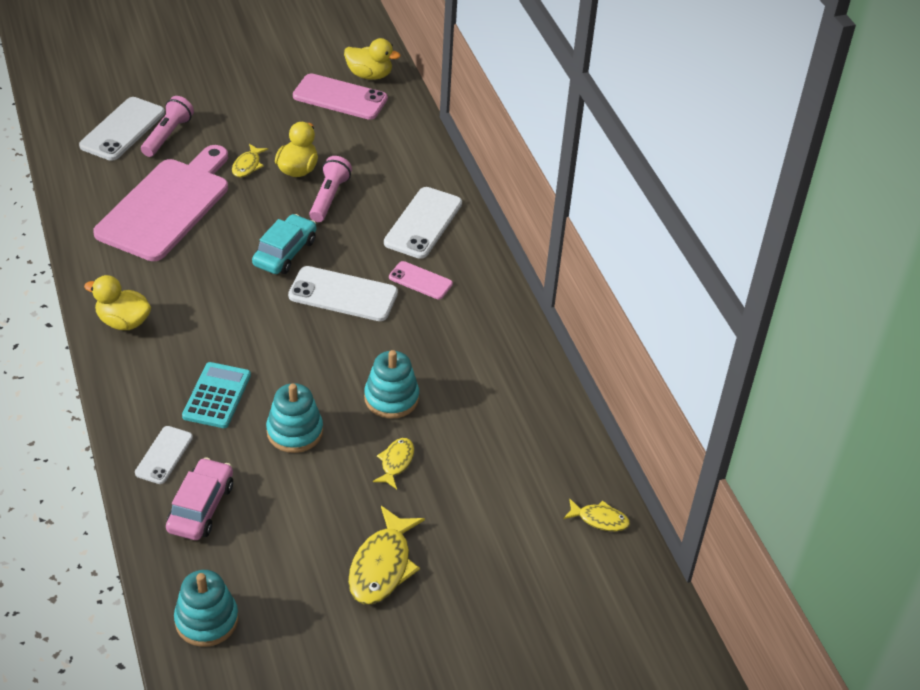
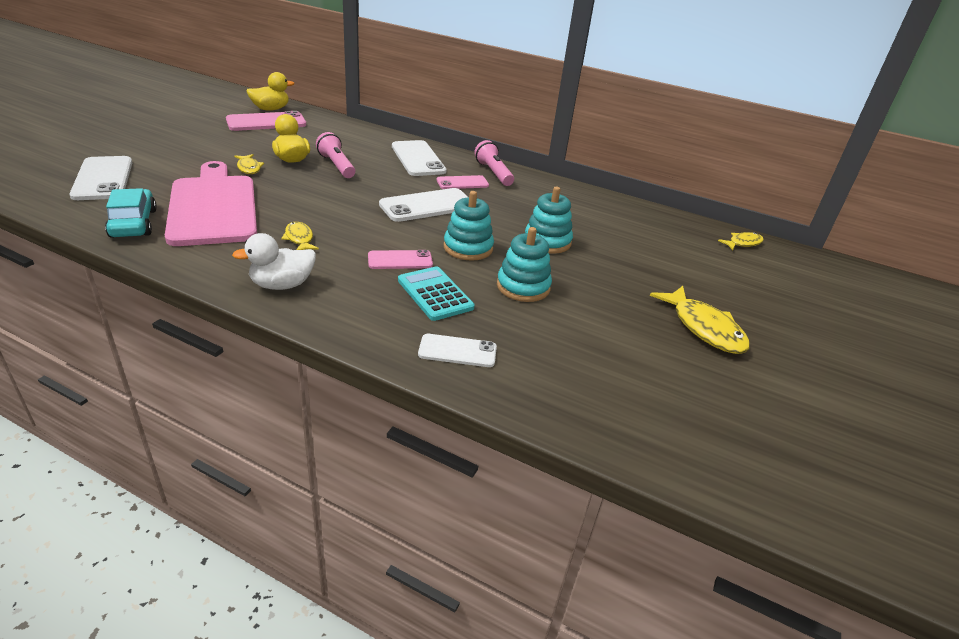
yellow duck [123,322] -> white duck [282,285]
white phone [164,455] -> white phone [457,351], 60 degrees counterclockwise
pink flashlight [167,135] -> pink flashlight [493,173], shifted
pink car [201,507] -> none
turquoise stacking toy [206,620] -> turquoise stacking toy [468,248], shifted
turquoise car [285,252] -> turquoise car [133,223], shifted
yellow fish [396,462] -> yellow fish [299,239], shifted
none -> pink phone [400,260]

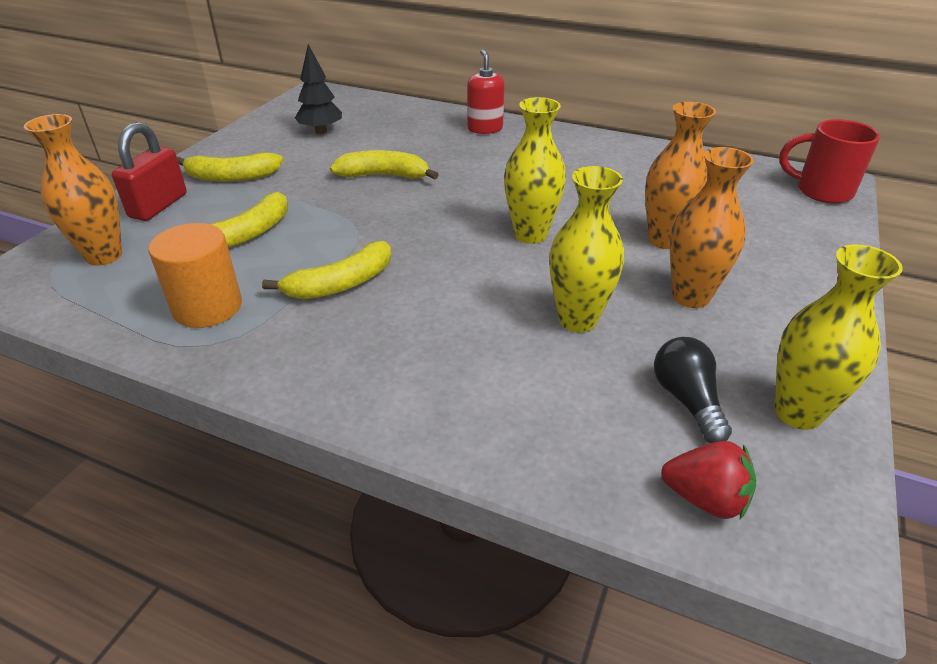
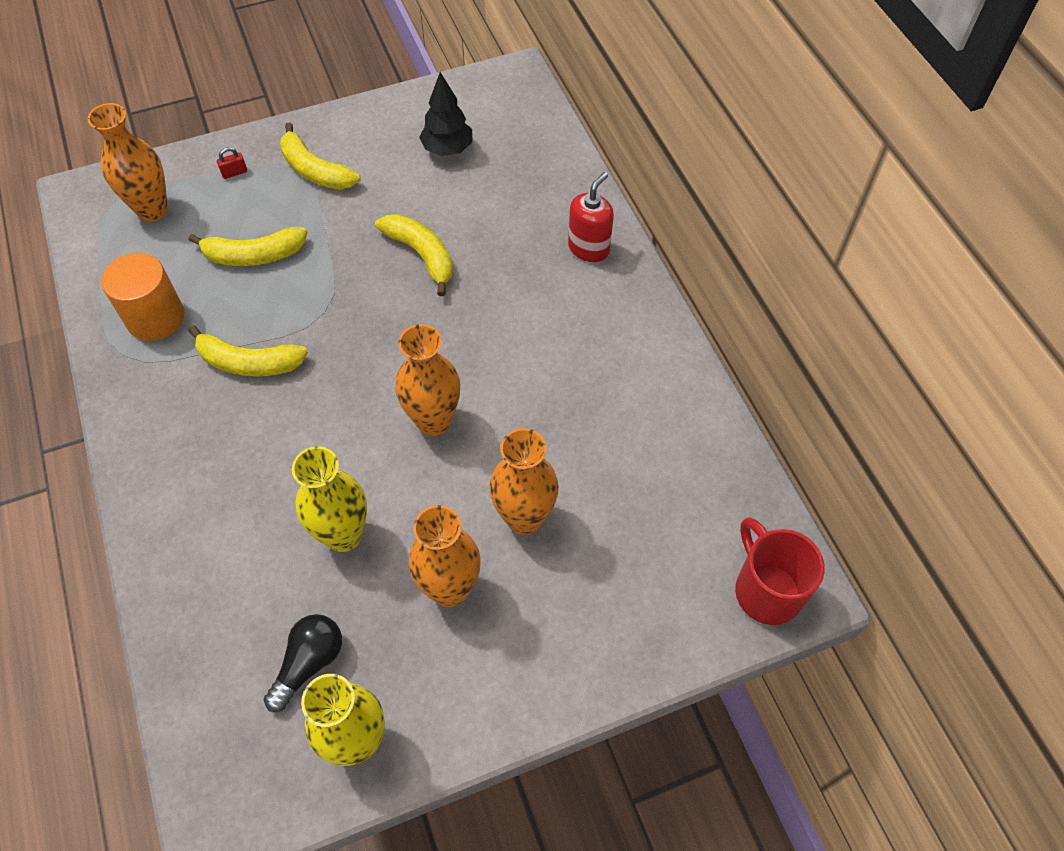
red padlock [158,206] -> red padlock [234,173], x0.41
yellow vase [530,234] -> orange vase [434,421]
red strawberry [705,499] -> none

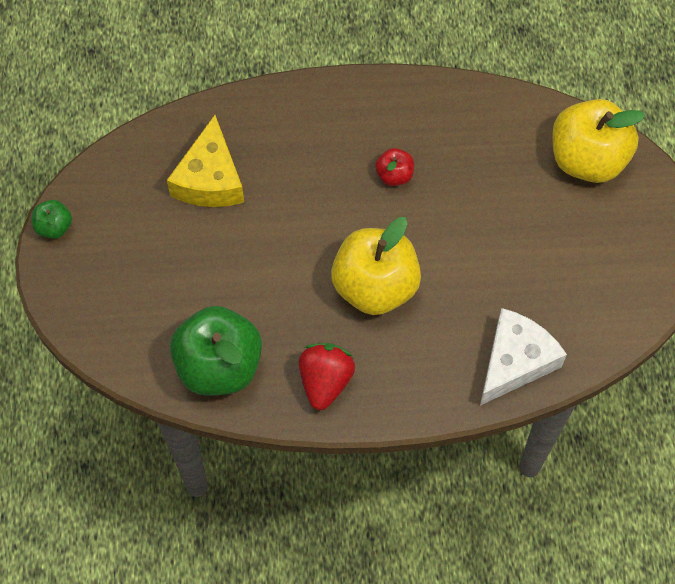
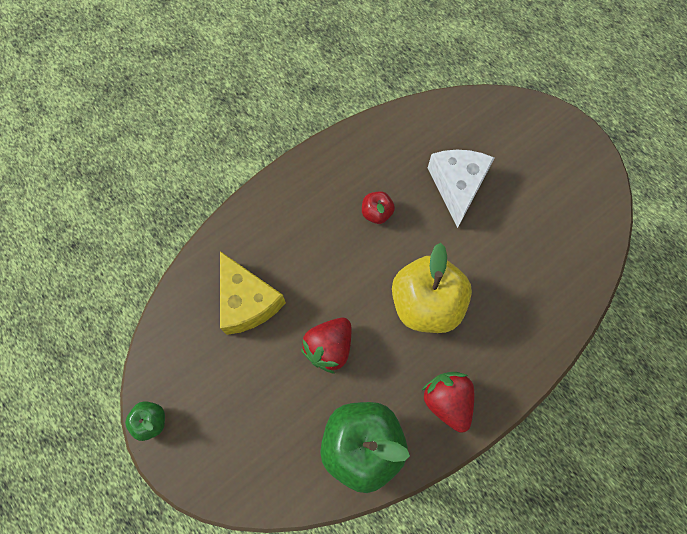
white cheese [515,361] -> white cheese [457,186], shifted
yellow apple [587,159] -> none
none -> red strawberry [329,348]

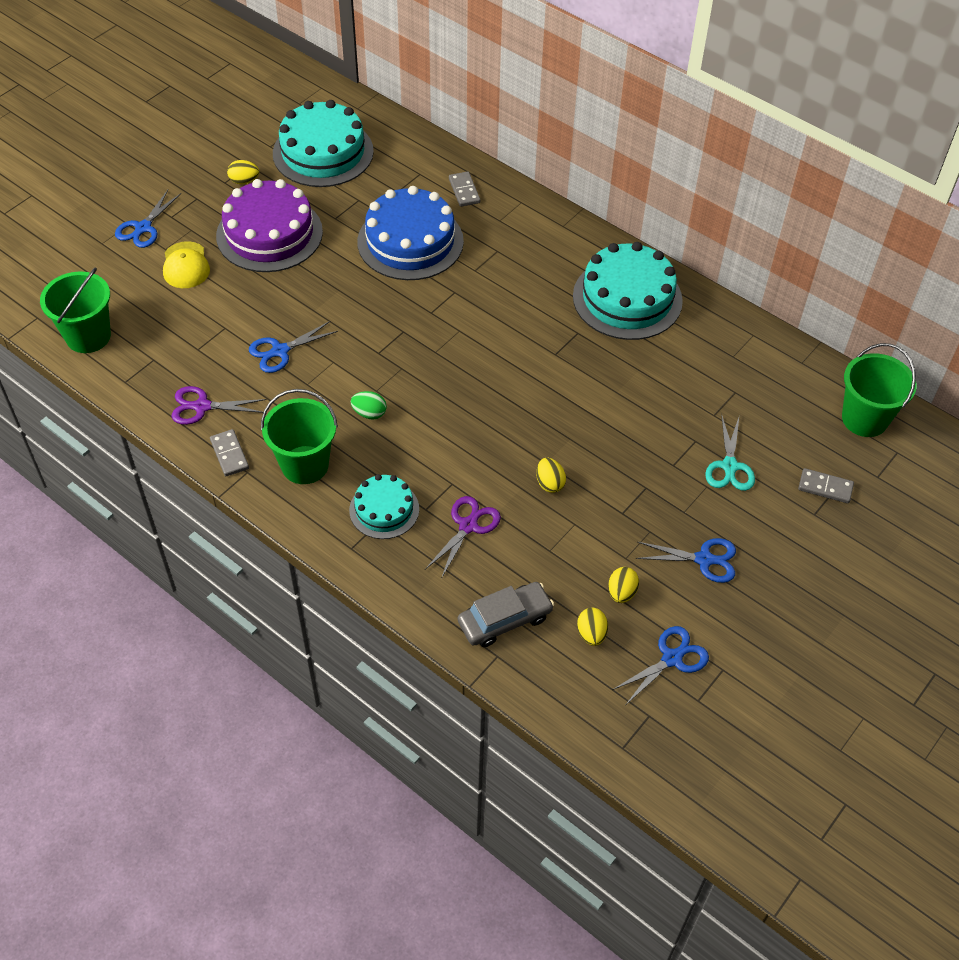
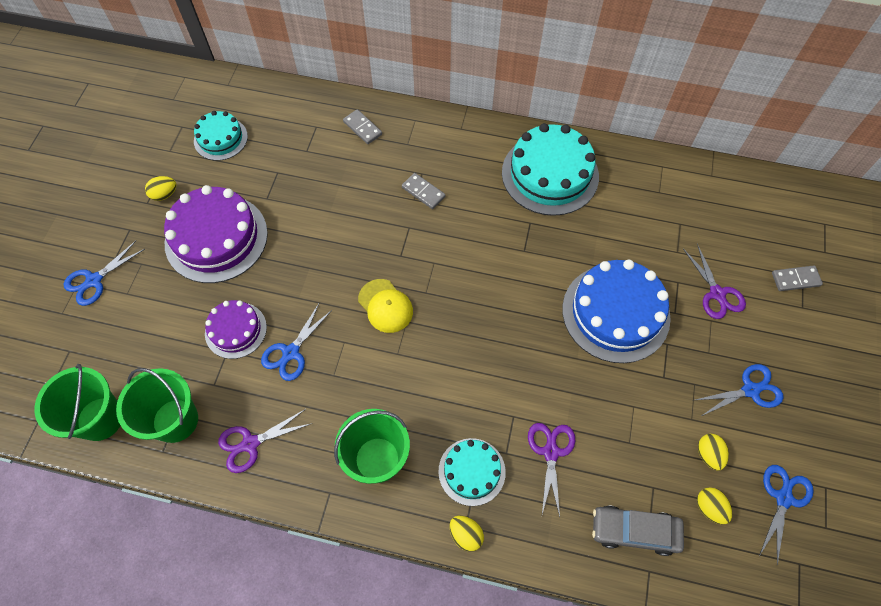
blue scissors [143,228] -> blue scissors [94,280], 45 degrees clockwise
yellow cap [186,265] -> yellow cap [385,306], shifted
grey domino [229,454] -> grey domino [423,192], shifted
turquoise cake [323,152] -> turquoise cake [220,138], x0.57
green egg [369,413] -> none
blue cake [410,241] -> blue cake [615,313], shifted
grey car [505,620] -> grey car [634,531], 120 degrees counterclockwise
yellow egg [549,483] -> yellow egg [465,535], shifted
turquoise scissors [729,466] -> purple scissors [717,293]
green bucket [864,419] -> green bucket [175,420], shifted
none -> purple cake [236,330]

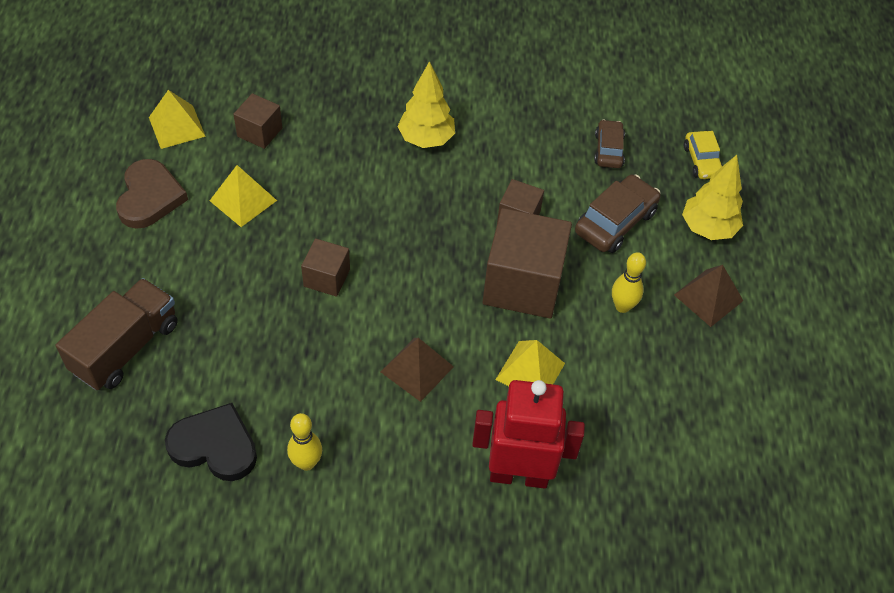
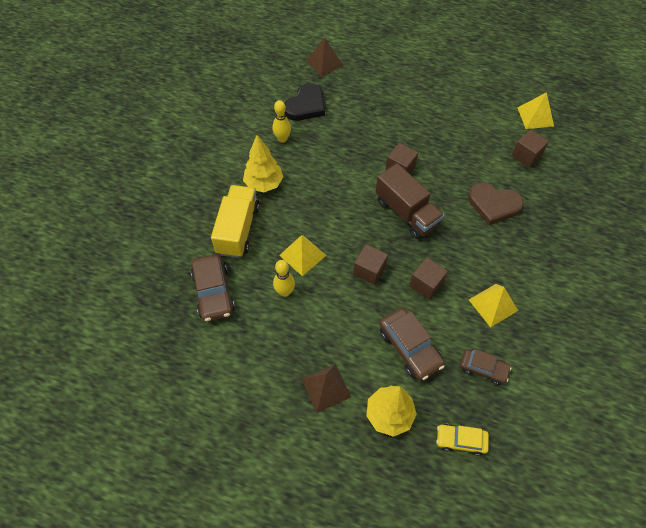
brown truck [126,348] -> brown truck [406,213], shifted
brown heart [150,197] -> brown heart [493,205], shifted
yellow pyramid [243,200] -> yellow pyramid [493,305], shifted
brown pyramid [417,369] -> brown pyramid [324,63], shifted
yellow tree [426,139] -> yellow tree [264,184], shifted
red robot [519,474] -> yellow truck [238,229]
brown cube [523,284] -> brown cube [369,270], x0.51
yellow bowling pin [622,306] -> yellow bowling pin [285,292], shifted
none -> brown car [213,292]

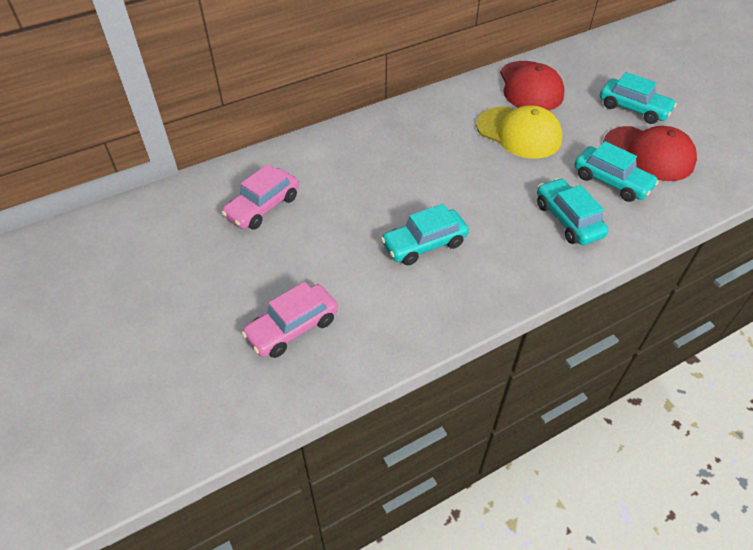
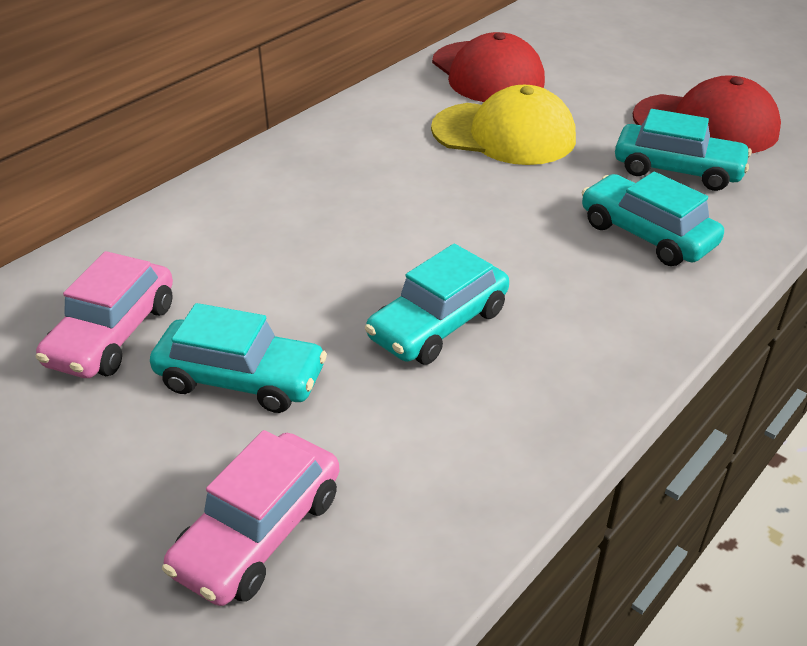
turquoise car [633,108] -> turquoise car [241,378], shifted

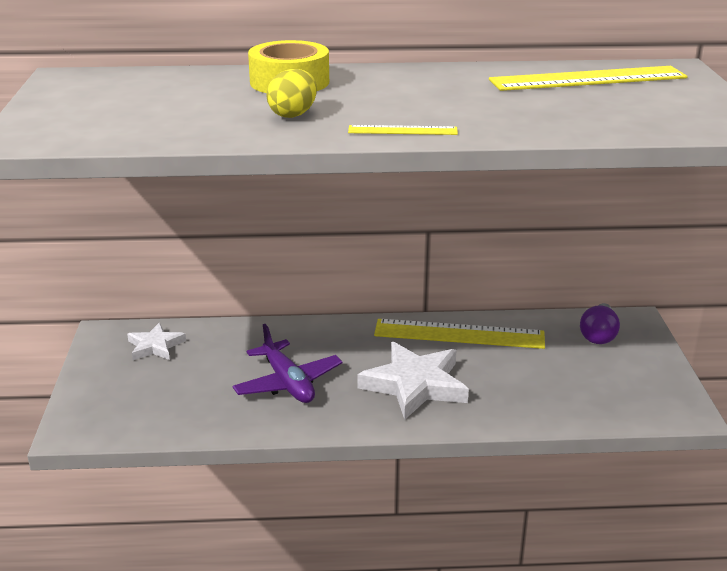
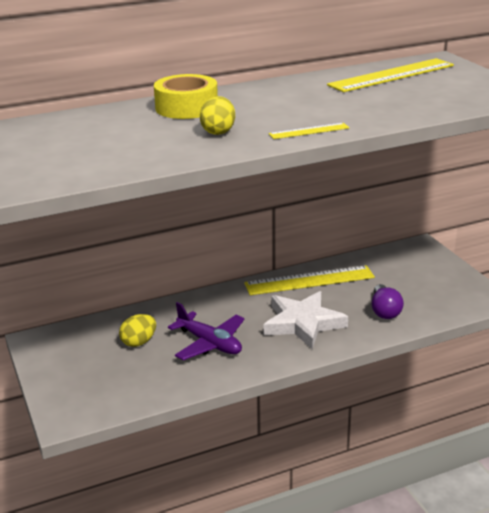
white star [155,346] -> none
purple light bulb [598,335] -> purple light bulb [384,311], shifted
none -> yellow egg [139,342]

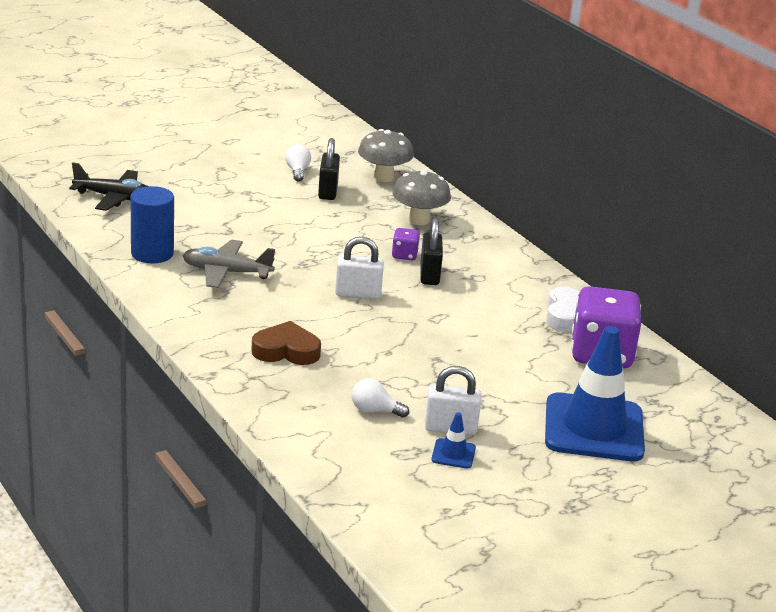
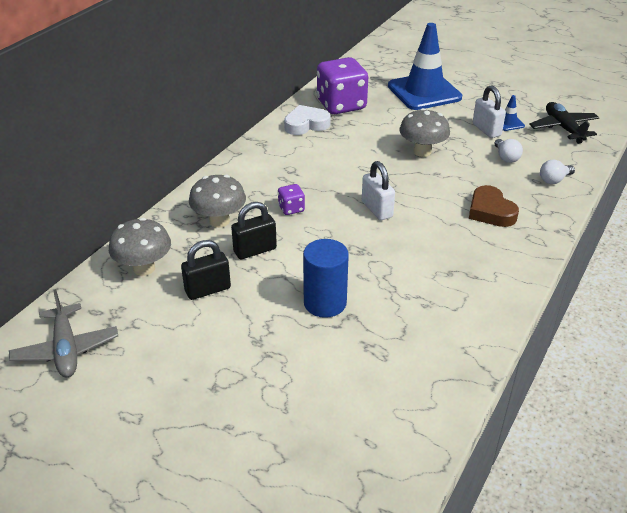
black plane [115,198] -> black plane [563,128], shifted
blue cylinder [152,254] -> blue cylinder [325,303], shifted
grey plane [226,272] -> grey plane [66,349], shifted
white light bulb [297,171] -> white light bulb [554,180], shifted
black padlock [429,275] -> black padlock [255,250], shifted
none -> grey mushroom [422,152]

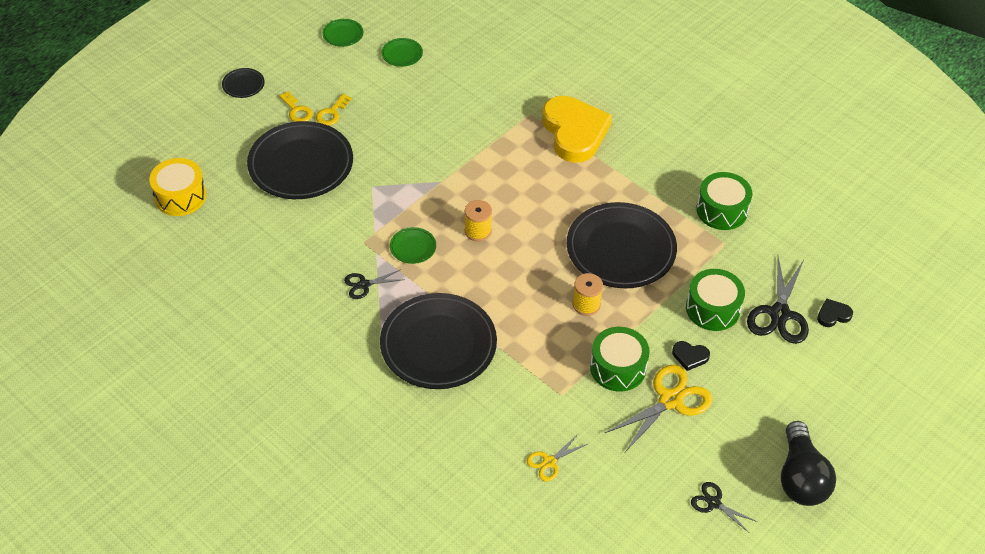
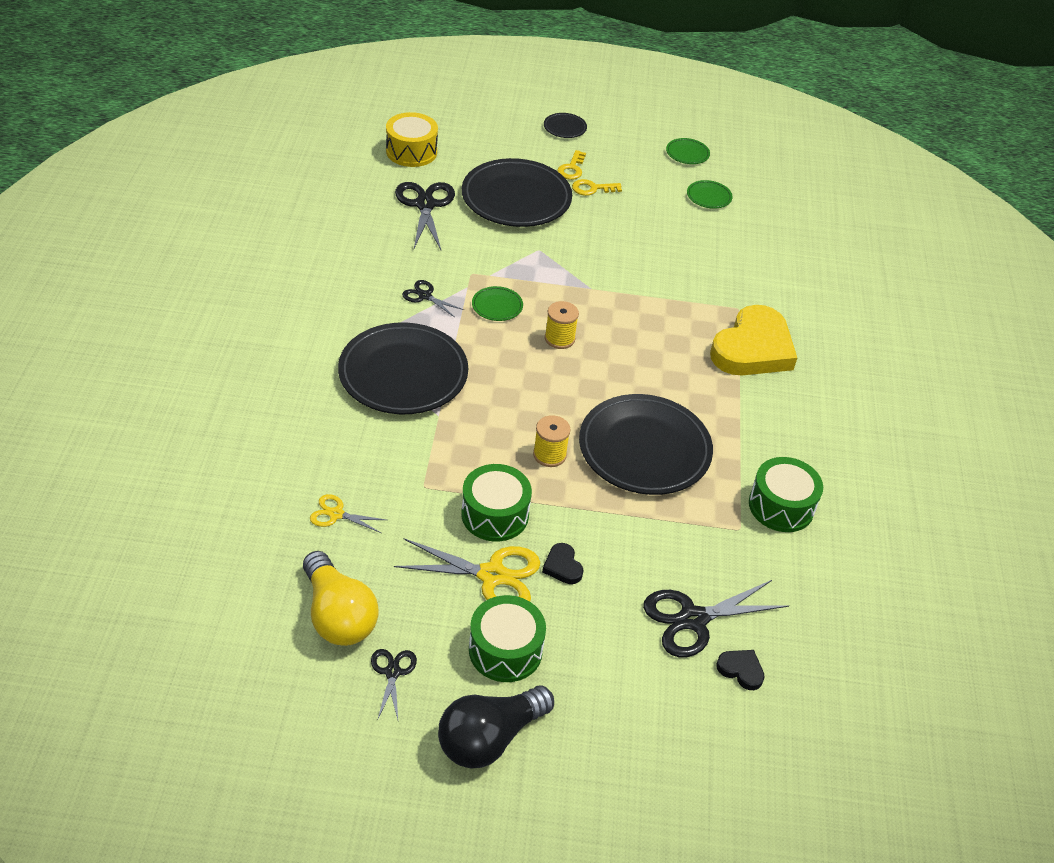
green drum [712,309] -> green drum [505,650], shifted
none -> yellow light bulb [338,615]
none -> black scissors [425,205]

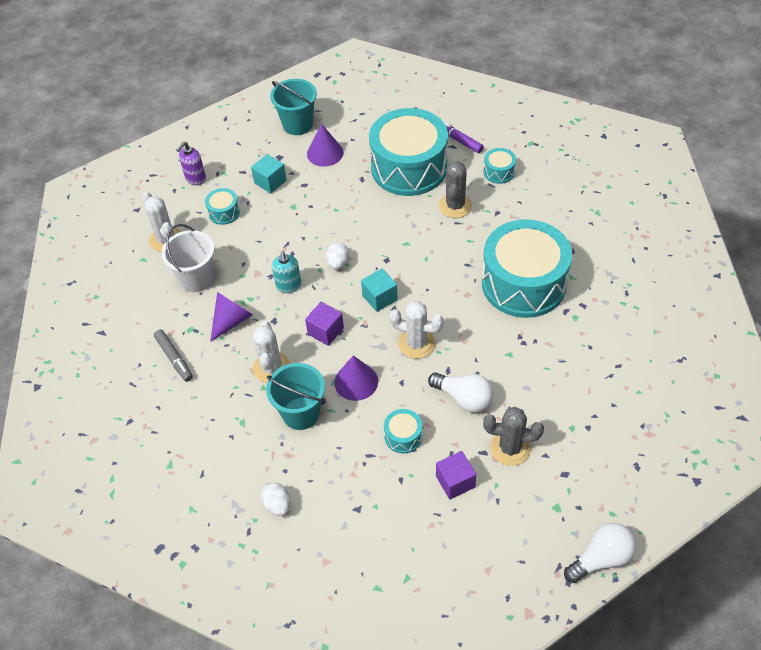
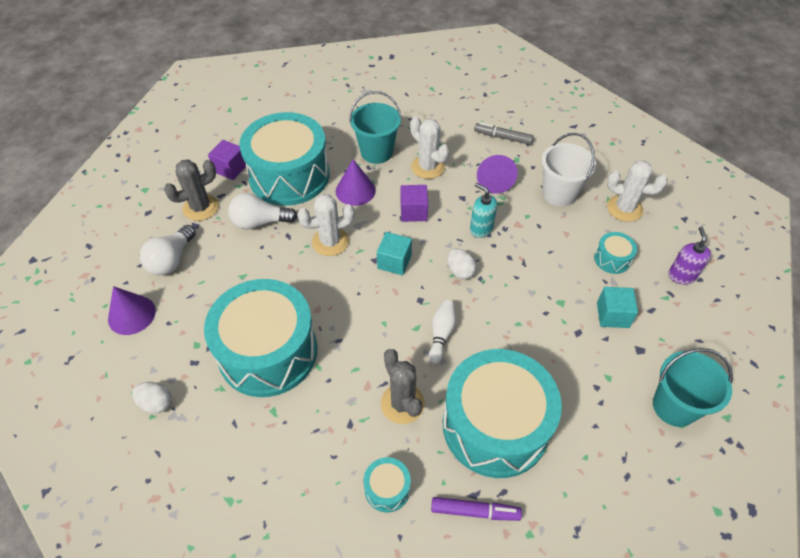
white egg [277,505] -> white egg [156,403], shifted
purple cone [325,153] -> purple cone [131,315], shifted
turquoise drum [403,436] -> turquoise drum [289,175], x2.46
white light bulb [601,558] -> white light bulb [172,260], shifted
none -> white bowling pin [441,334]

